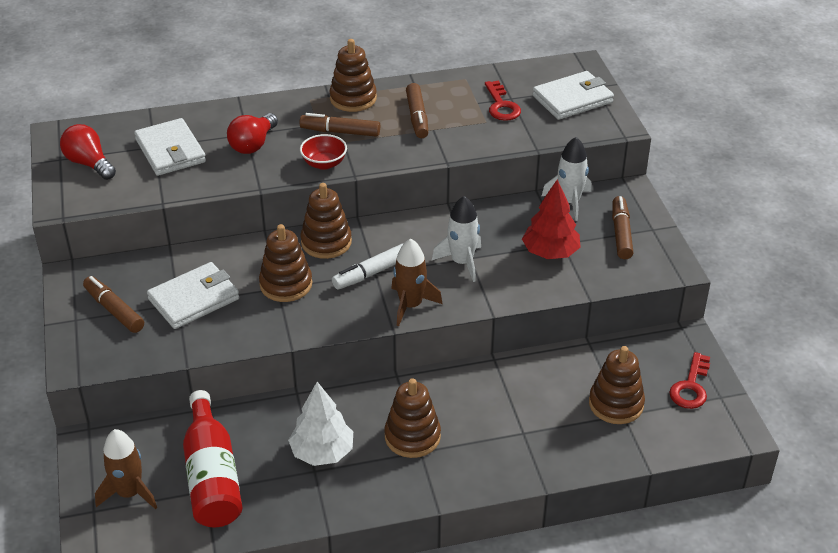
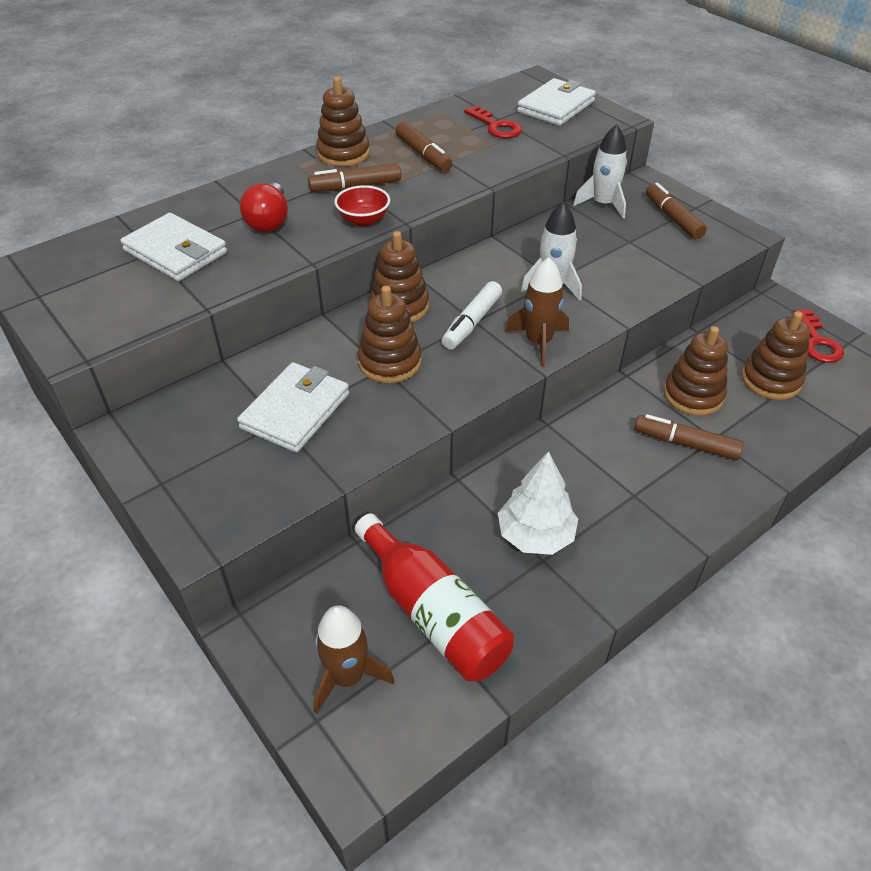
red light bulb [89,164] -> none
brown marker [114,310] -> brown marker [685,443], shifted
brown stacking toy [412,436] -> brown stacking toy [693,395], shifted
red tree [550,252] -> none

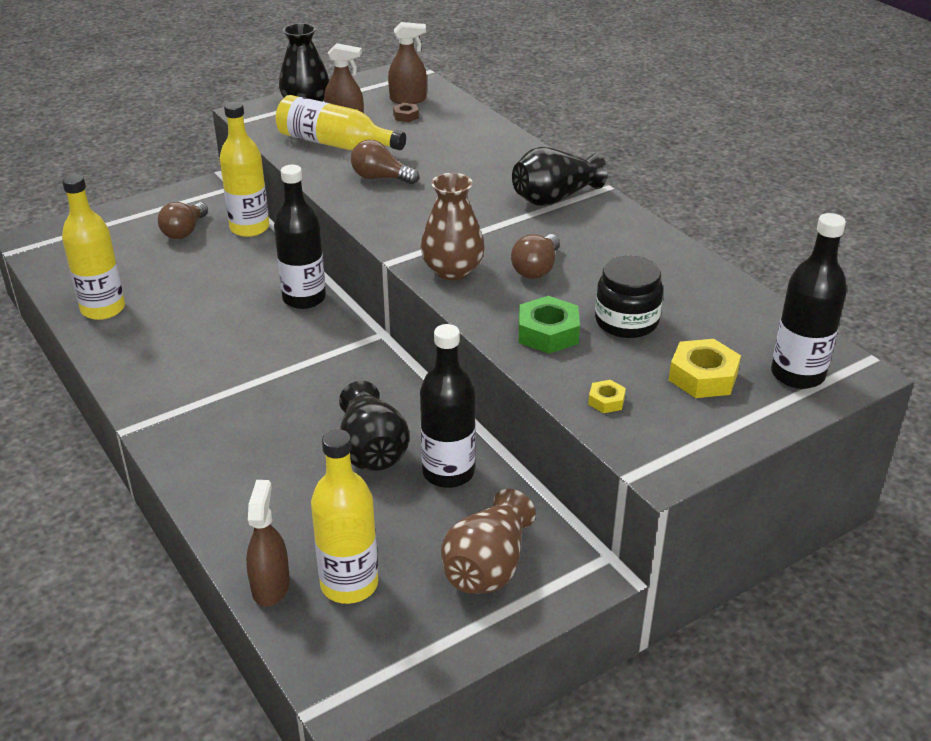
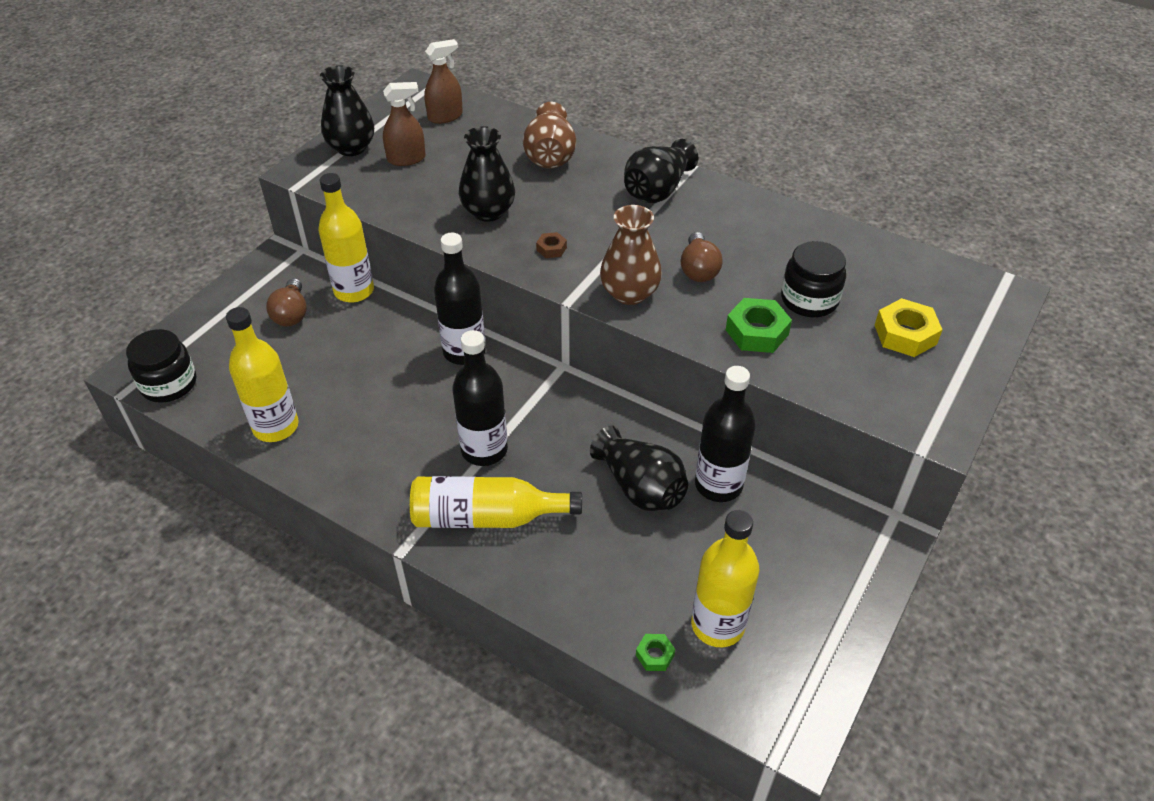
brown spray bottle [271,586] -> green nut [655,655]
yellow bottle [335,144] -> yellow bottle [487,517], shifted
brown light bulb [380,178] -> black vase [488,212]
brown nut [406,116] -> brown nut [551,249], shifted
brown vase [487,566] -> brown vase [550,155], shifted
yellow nut [606,401] -> none
black bottle [797,375] -> black bottle [484,450], shifted
none -> black jar [169,384]

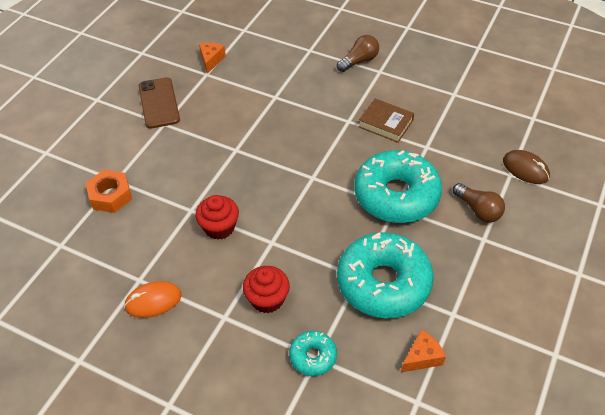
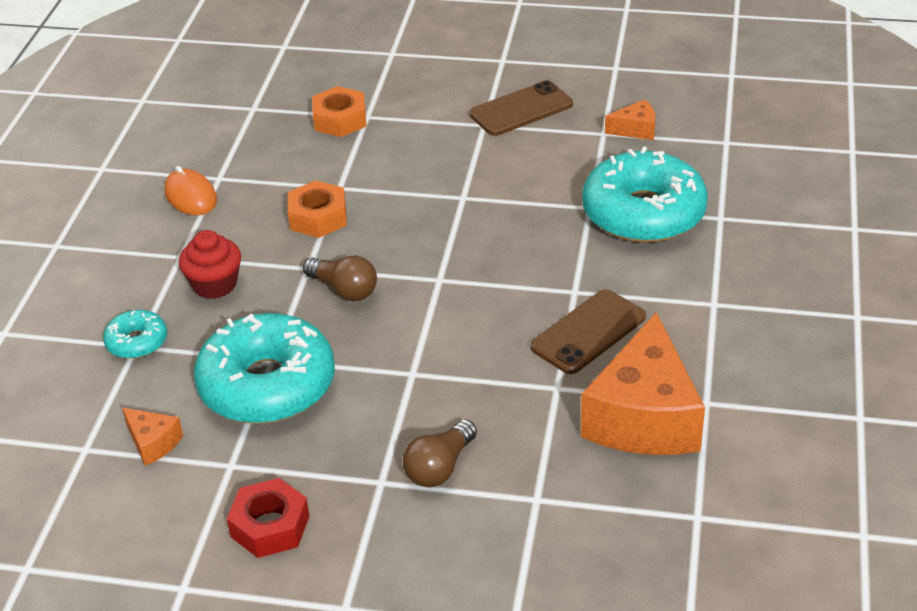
red cupcake [219,227] -> orange nut [318,217]
brown light bulb [359,61] -> brown light bulb [344,290], shifted
turquoise donut [396,195] -> turquoise donut [643,213], shifted
brown book [385,123] -> brown phone [588,332]
brown mouse [525,169] -> none
none -> red nut [270,526]
none -> orange cheese [644,417]

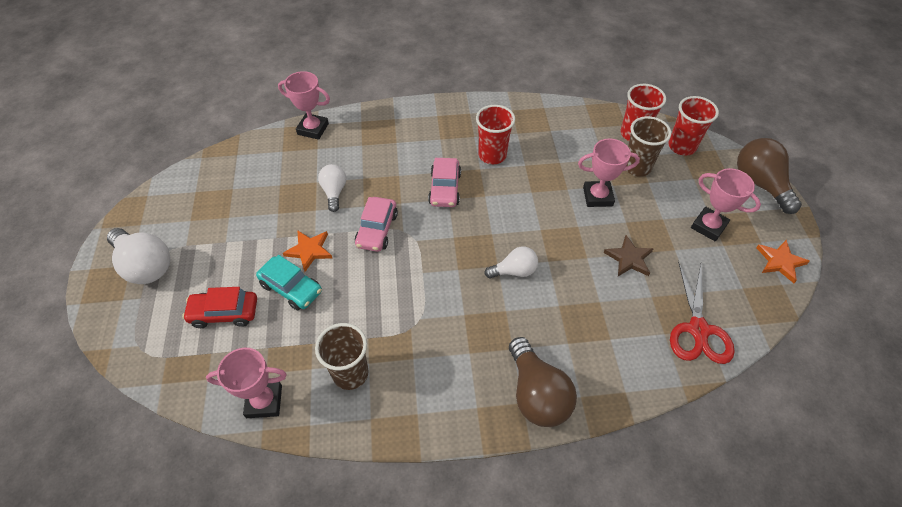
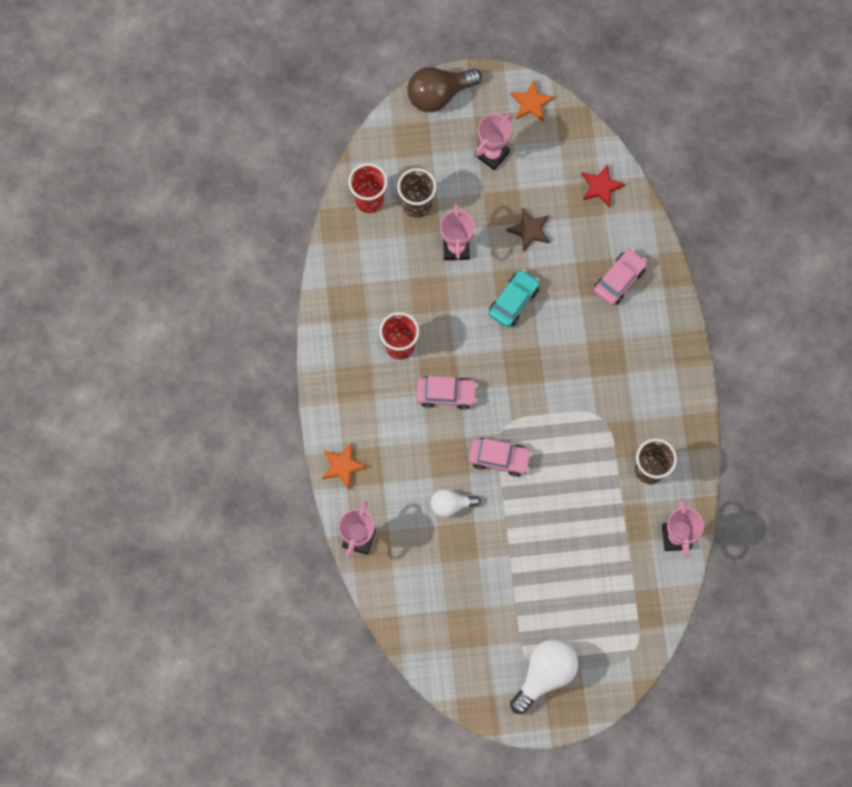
red car [224,313] -> none
turquoise car [291,288] -> turquoise car [513,301], shifted
orange star [309,250] -> orange star [342,466], shifted
white light bulb [514,271] -> none
brown light bulb [536,394] -> none
red cup [681,146] -> none
red scissors [698,329] -> red star [601,187]
none -> pink car [619,280]

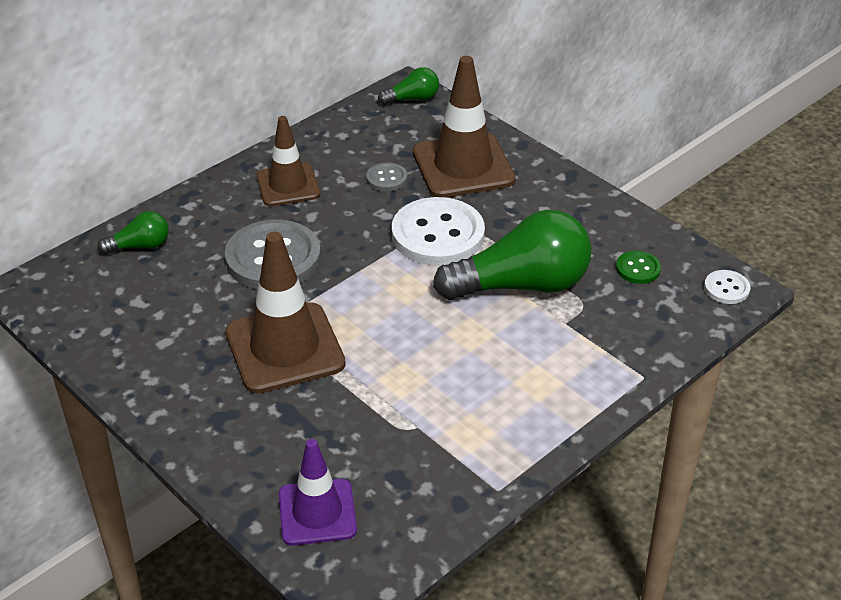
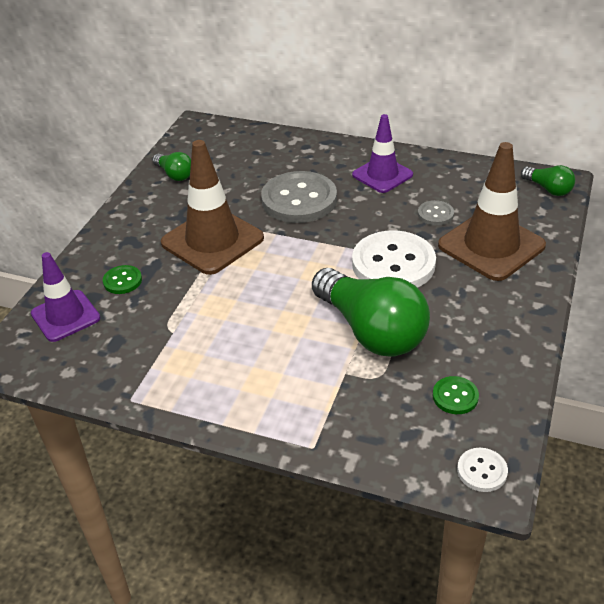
green light bulb [140,246] -> green light bulb [175,175], shifted
brown traffic cone [288,185] -> purple traffic cone [382,175]
none -> green button [122,281]

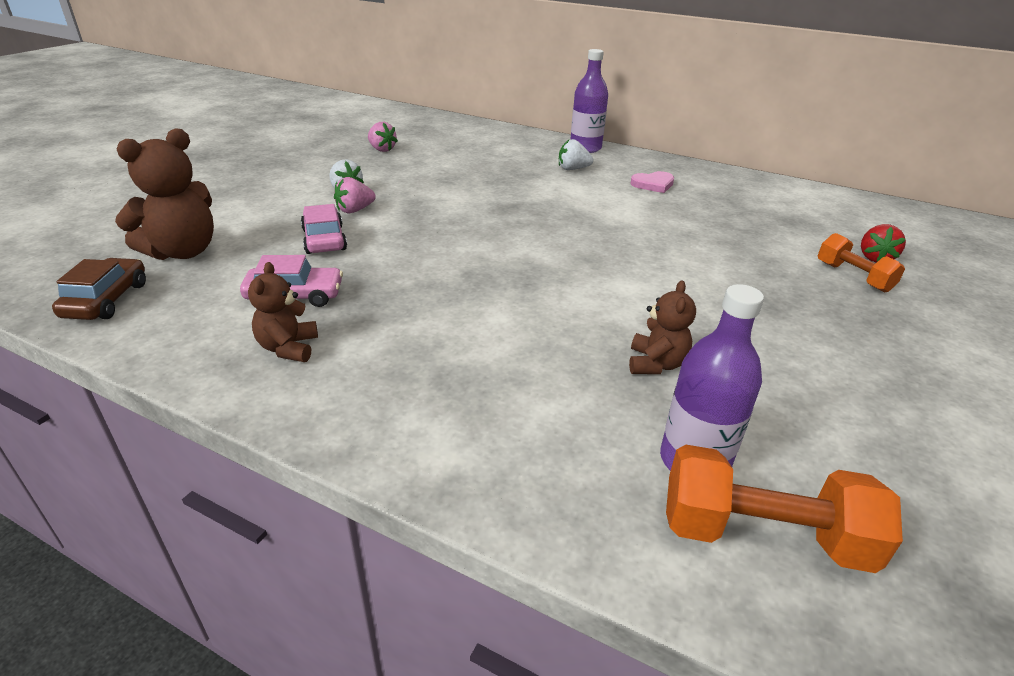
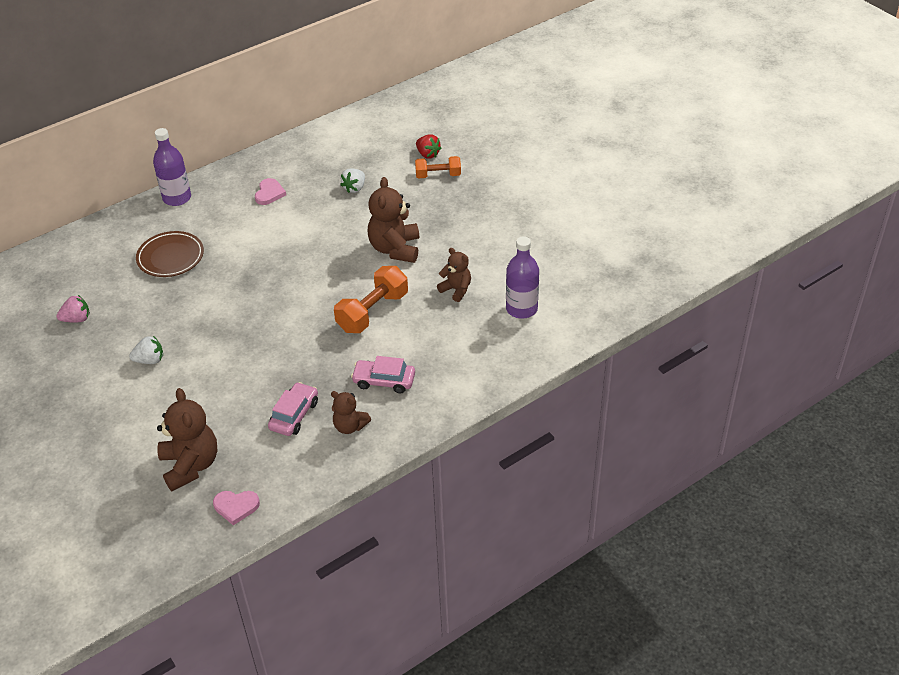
brown car [106,300] -> pink heart [236,507]
pink car [324,239] -> pink car [384,381], shifted
pink strawberry [355,210] -> none
white strawberry [573,169] -> white strawberry [354,188], shifted
orange dumbbell [762,534] -> orange dumbbell [372,312], shifted
none -> brown plate [170,257]
none -> brown teddy bear [395,249]

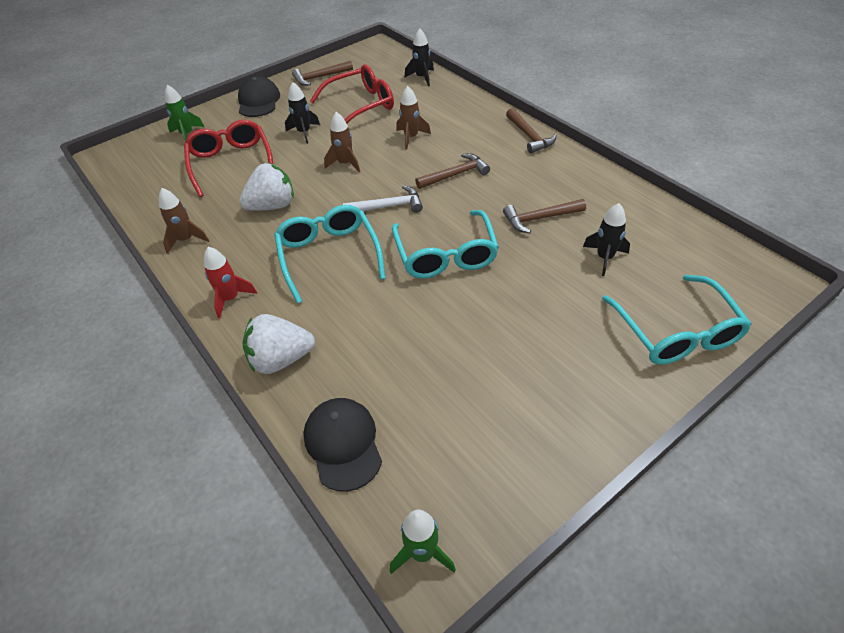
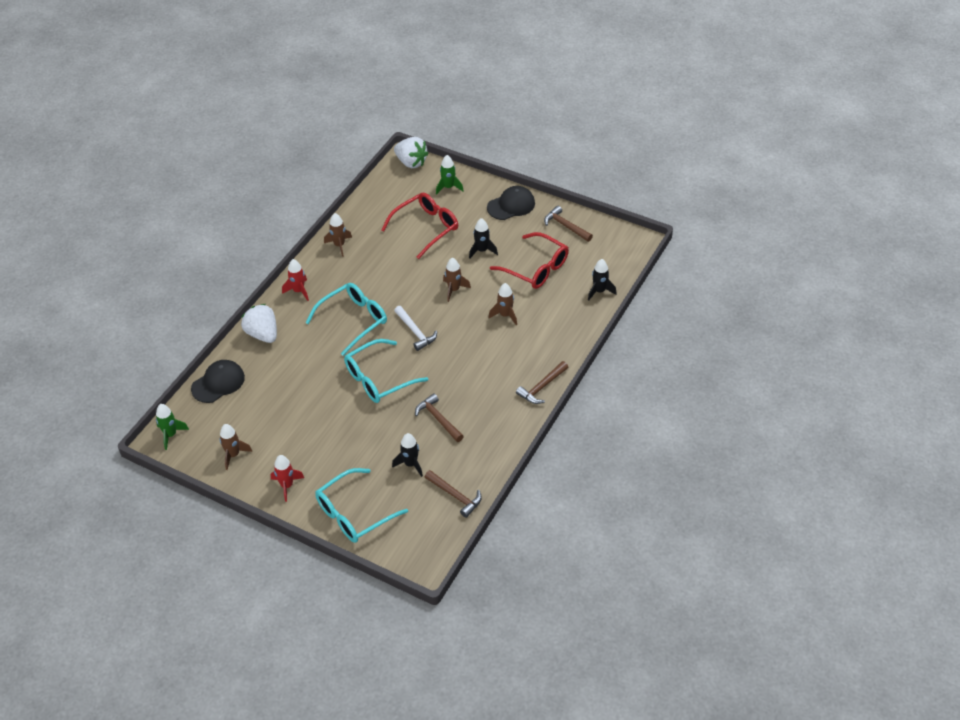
white strawberry [272,206] -> white strawberry [411,162], shifted
brown hammer [455,175] -> brown hammer [455,496], shifted
none -> brown rocket [233,455]
none -> red rocket [287,485]

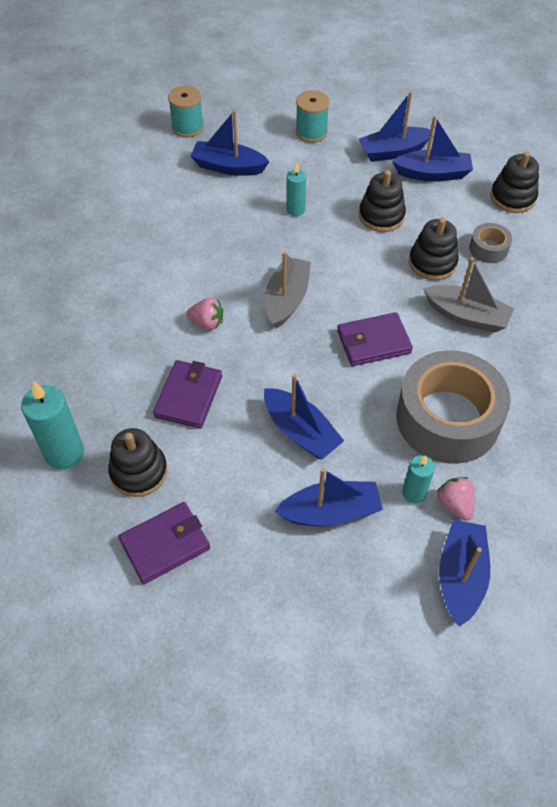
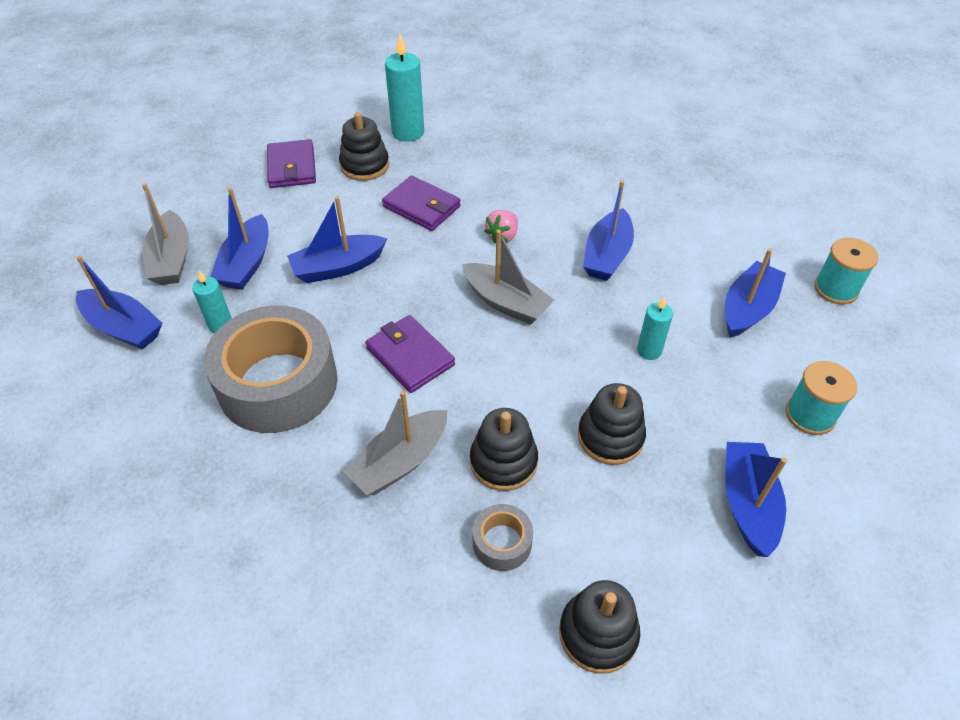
purple wallet [373,342] -> purple wallet [410,356], 45 degrees counterclockwise
blue boat [433,174] -> blue boat [607,255], shifted
pink strawberry [455,504] -> none
none -> grey boat [171,259]

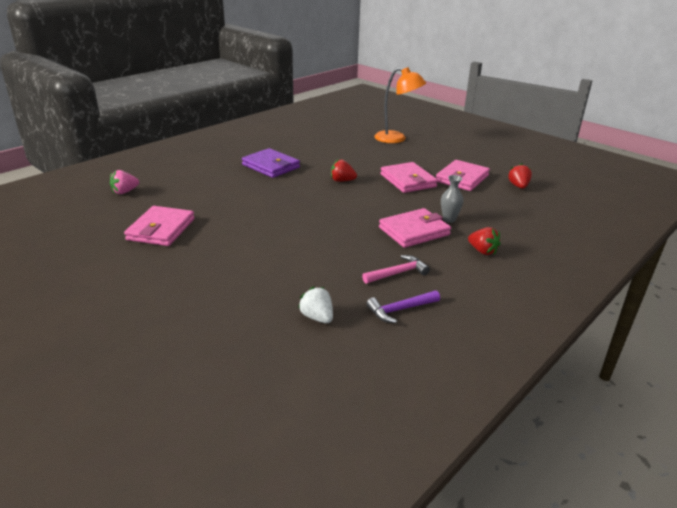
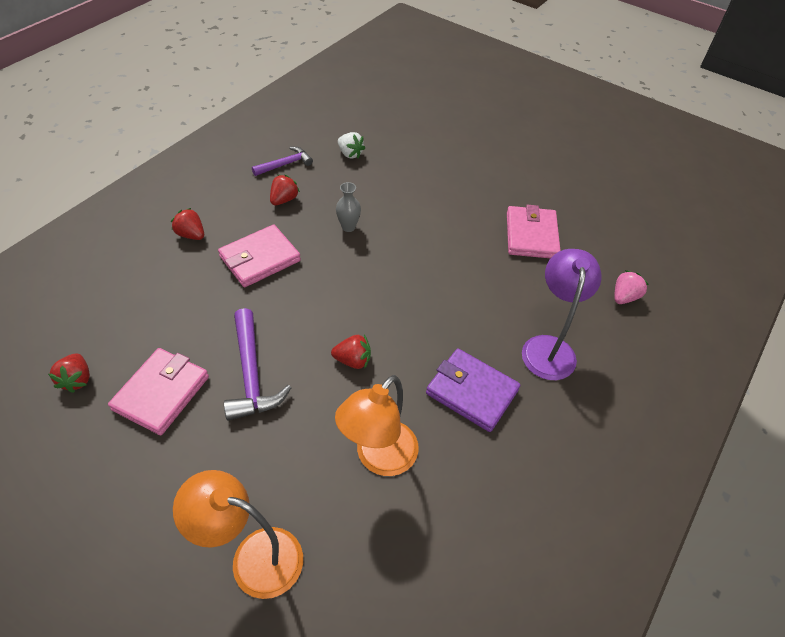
pink hammer [398,273] -> red strawberry [284,200]
pink wallet [408,180] -> purple hammer [251,374]
grey vase [449,219] -> grey vase [348,227], shifted
none -> orange lamp [379,458]
none -> purple lamp [548,347]

